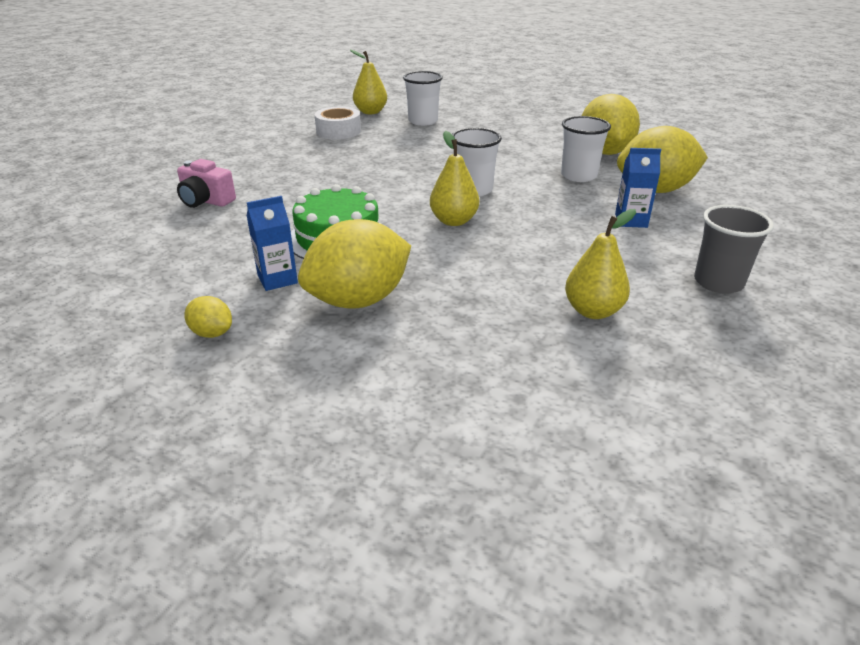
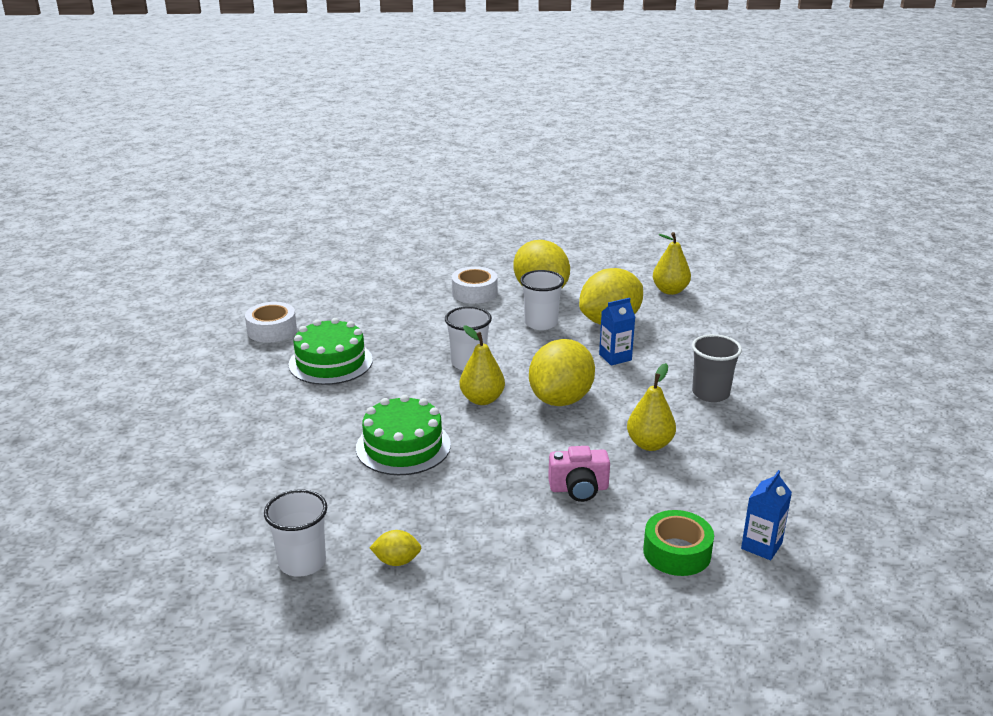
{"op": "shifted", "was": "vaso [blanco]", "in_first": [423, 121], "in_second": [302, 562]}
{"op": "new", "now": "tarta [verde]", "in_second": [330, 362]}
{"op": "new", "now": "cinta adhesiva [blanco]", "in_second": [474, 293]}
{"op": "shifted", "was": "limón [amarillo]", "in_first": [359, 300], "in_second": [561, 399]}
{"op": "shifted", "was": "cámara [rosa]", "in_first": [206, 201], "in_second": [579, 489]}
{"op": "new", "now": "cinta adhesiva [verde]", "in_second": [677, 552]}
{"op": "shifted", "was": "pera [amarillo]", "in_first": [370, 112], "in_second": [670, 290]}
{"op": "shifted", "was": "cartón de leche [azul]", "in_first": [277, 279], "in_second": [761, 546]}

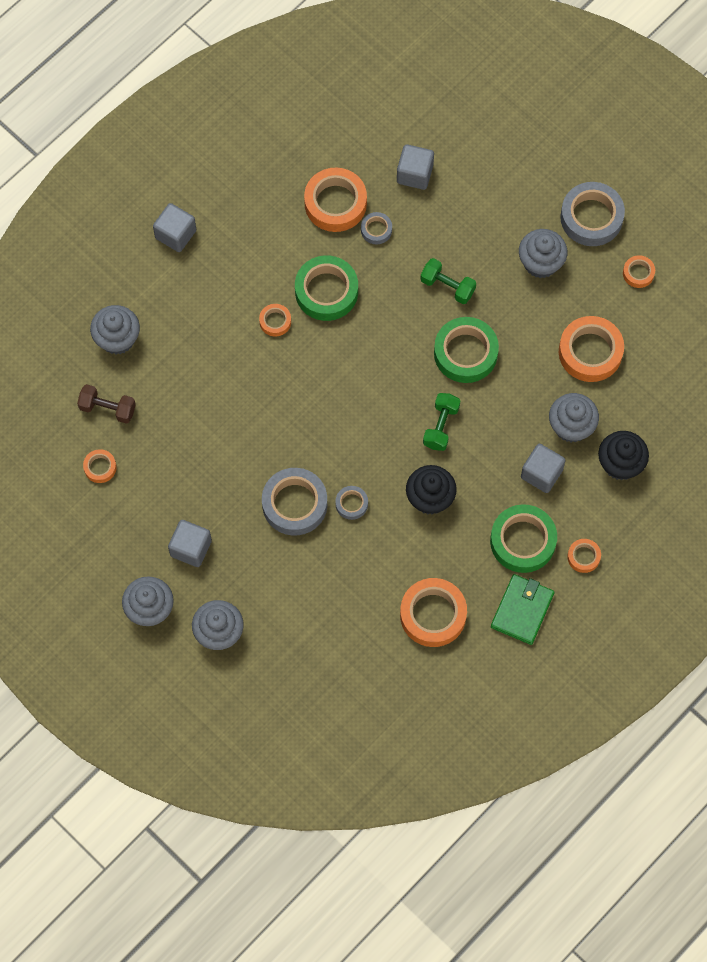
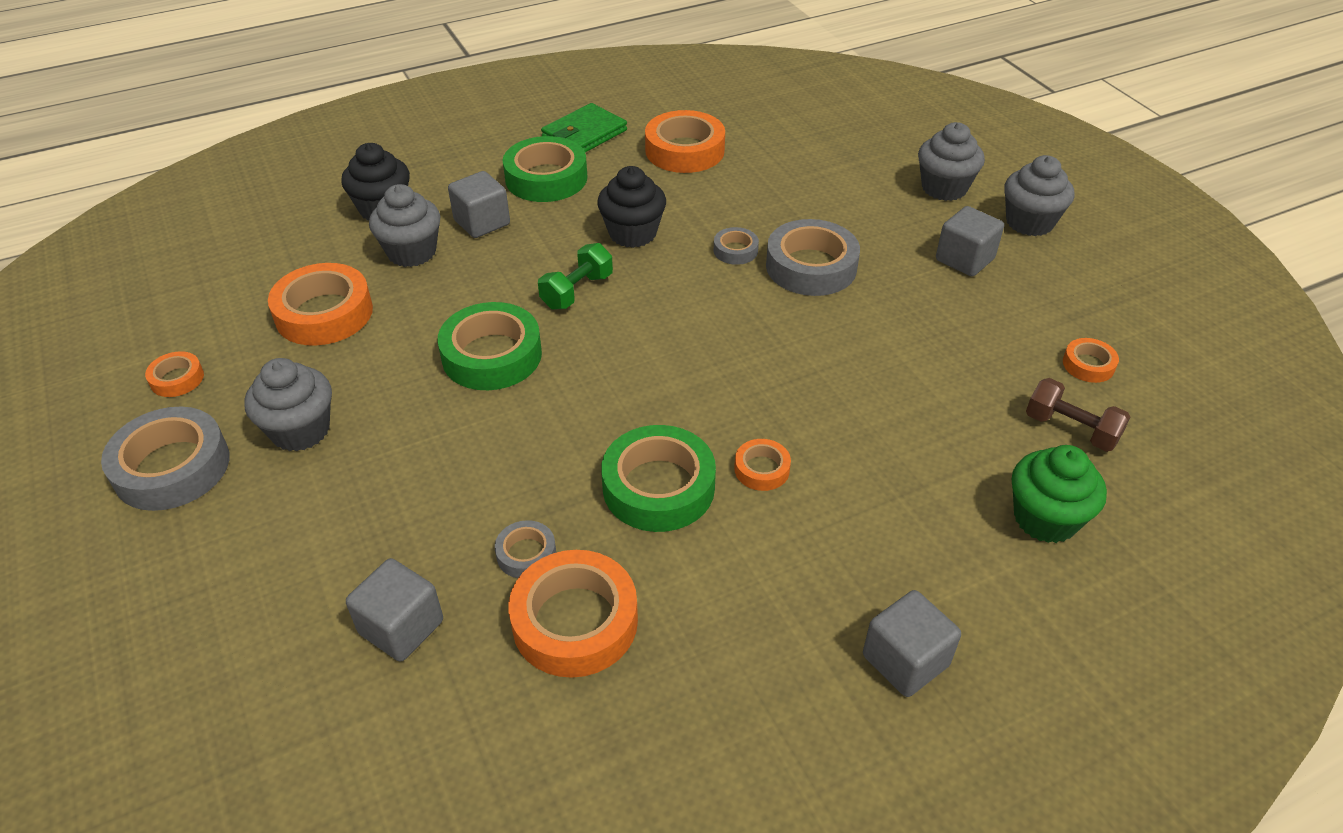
{"op": "repainted", "was": "magdalena [gris]", "now": "magdalena [verde]", "in_first": [117, 339], "in_second": [1045, 518]}
{"op": "gone", "was": "mancuerna [verde]", "in_first": [447, 286]}
{"op": "gone", "was": "cinta adhesiva [naranja]", "in_first": [583, 557]}

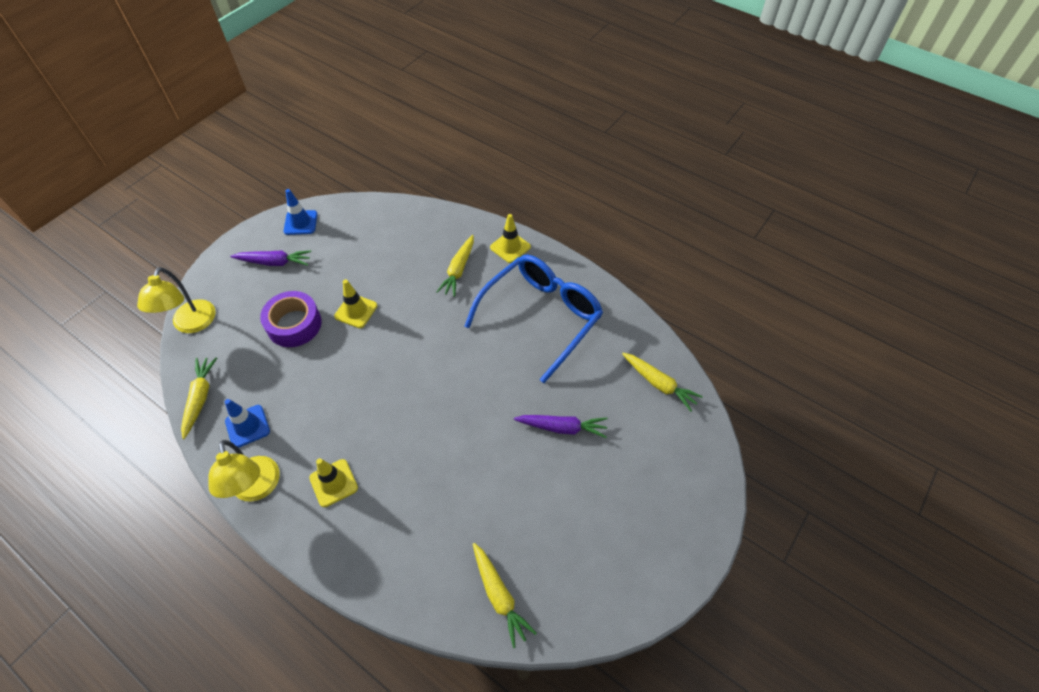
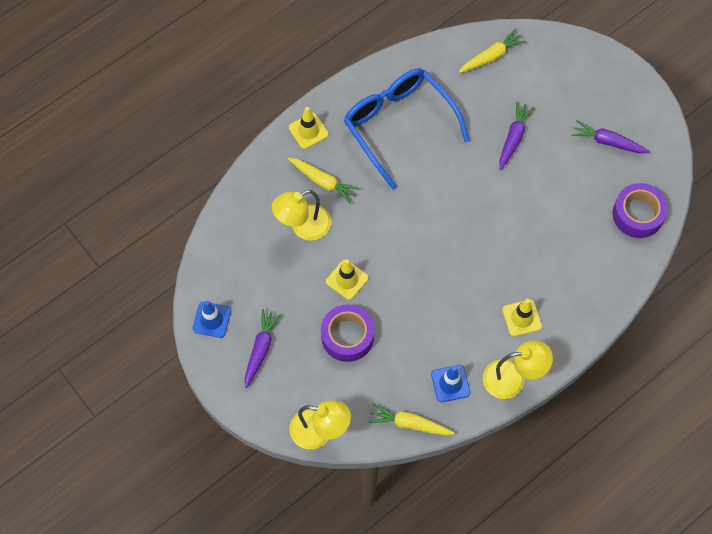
{"op": "new", "now": "lámpara [amarillo]", "in_second": [303, 227]}
{"op": "new", "now": "zanahoria [morado]", "in_second": [607, 142]}
{"op": "swapped", "was": "zanahoria [amarillo]", "now": "cinta adhesiva [morado]", "in_first": [499, 596], "in_second": [638, 214]}

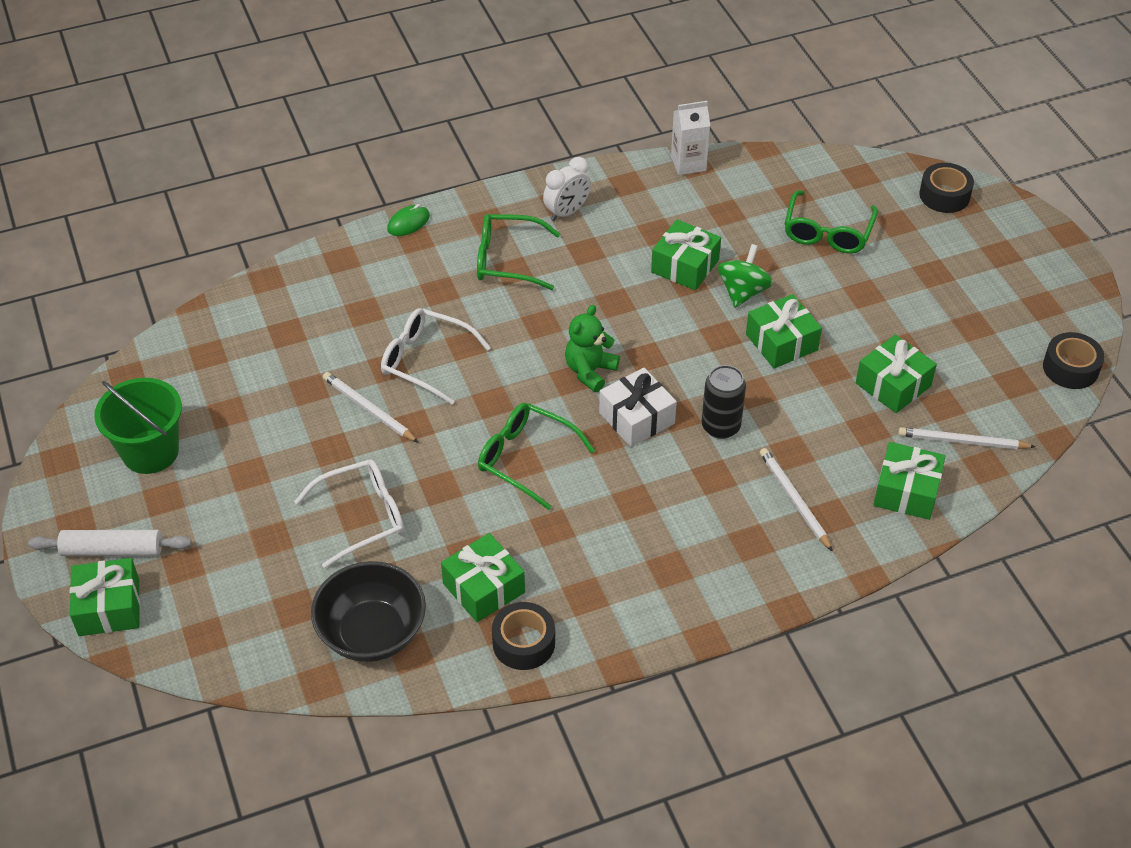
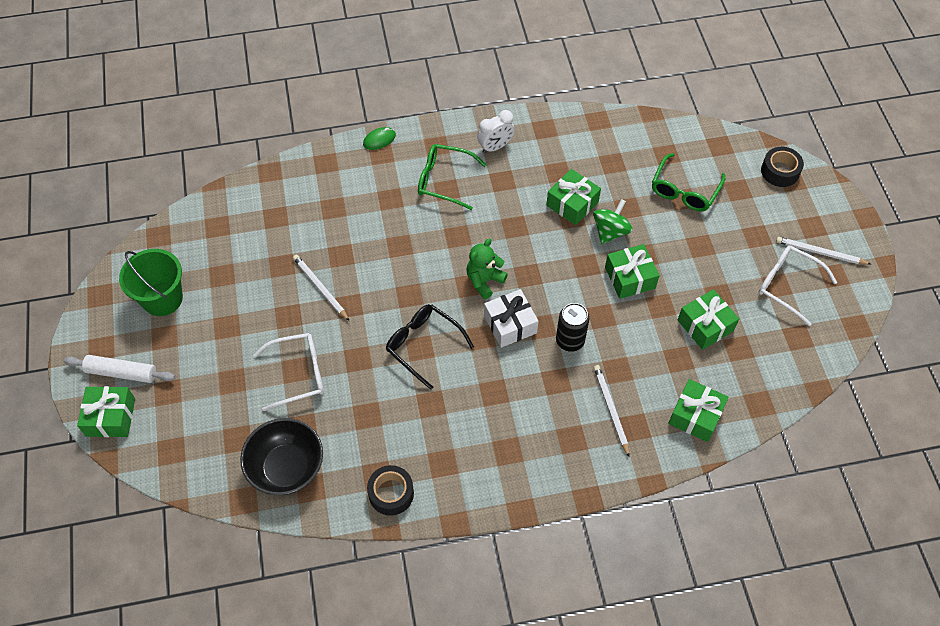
{"op": "repainted", "was": "gafas [verde]", "now": "gafas [negro]", "in_first": [526, 459], "in_second": [423, 345]}
{"op": "shifted", "was": "gafas [blanco]", "in_first": [426, 361], "in_second": [787, 285]}
{"op": "shifted", "was": "lápiz [blanco]", "in_first": [962, 442], "in_second": [820, 253]}
{"op": "gone", "was": "regalo [verde]", "in_first": [483, 588]}
{"op": "gone", "was": "cartón de leche [blanco]", "in_first": [688, 163]}
{"op": "gone", "was": "cinta adhesiva [negro]", "in_first": [1070, 368]}

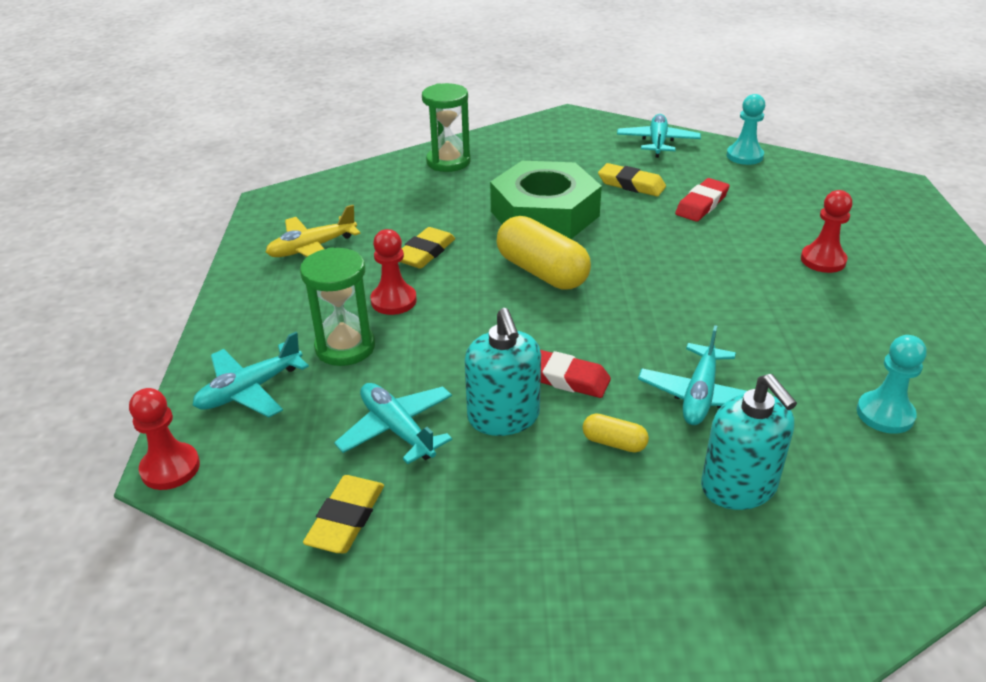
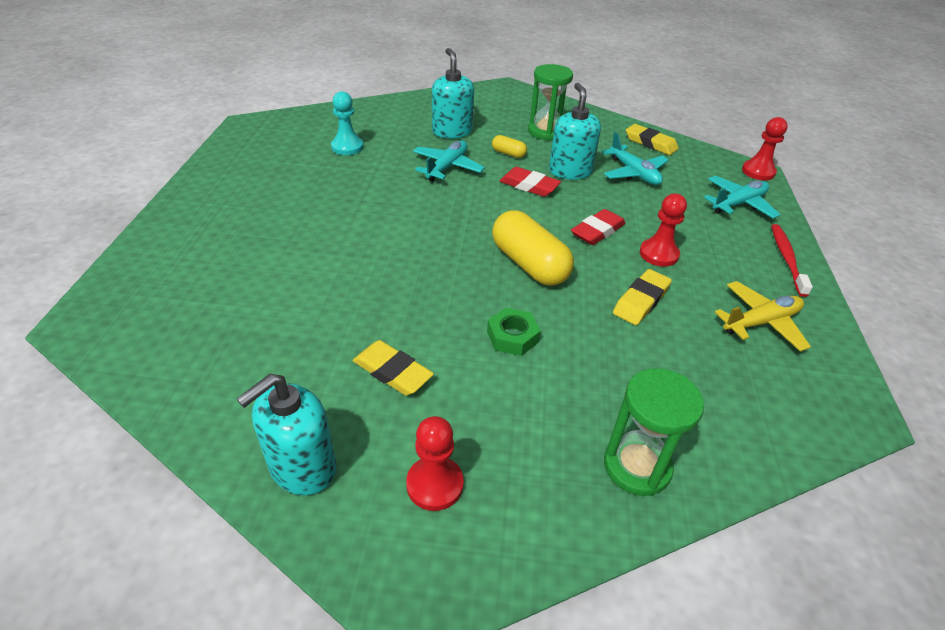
{"op": "swapped", "was": "avión [turquesa]", "now": "dispensador de jabón [turquesa]", "in_first": [657, 142], "in_second": [302, 467]}
{"op": "shifted", "was": "peón [rojo]", "in_first": [823, 260], "in_second": [435, 484]}
{"op": "scaled", "was": "tuerca [verde]", "in_first": [545, 213], "in_second": [512, 337], "ratio": 0.42}
{"op": "shifted", "was": "reloj de arena [verde]", "in_first": [345, 347], "in_second": [545, 131]}
{"op": "shifted", "was": "goma de borrar [rojo]", "in_first": [701, 204], "in_second": [597, 231]}
{"op": "rotated", "was": "goma de borrar [amarillo]", "in_first": [346, 519], "in_second": [650, 143], "clockwise": -75}
{"op": "new", "now": "cepillo de dientes [rojo]", "in_second": [786, 259]}
{"op": "gone", "was": "peón [turquesa]", "in_first": [744, 156]}

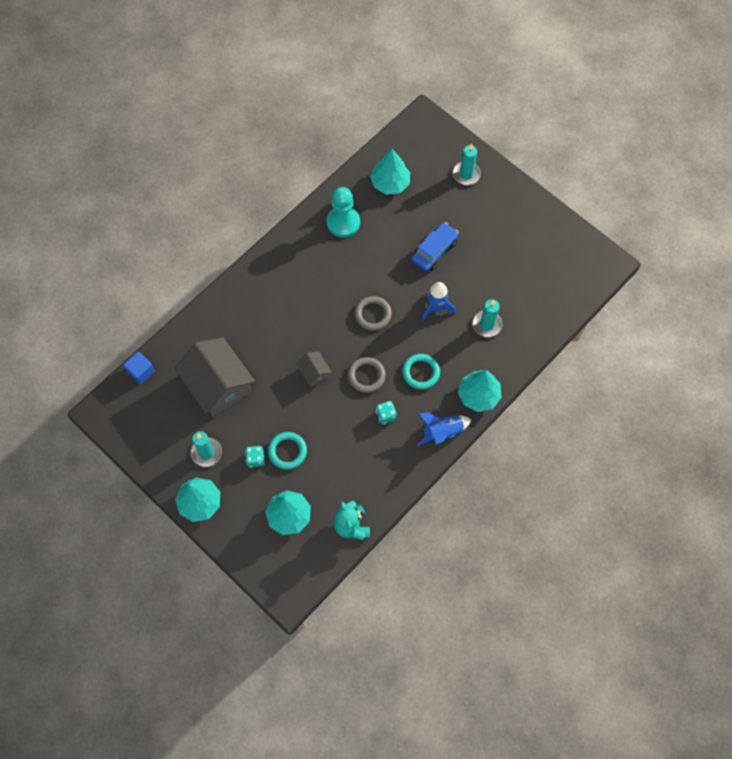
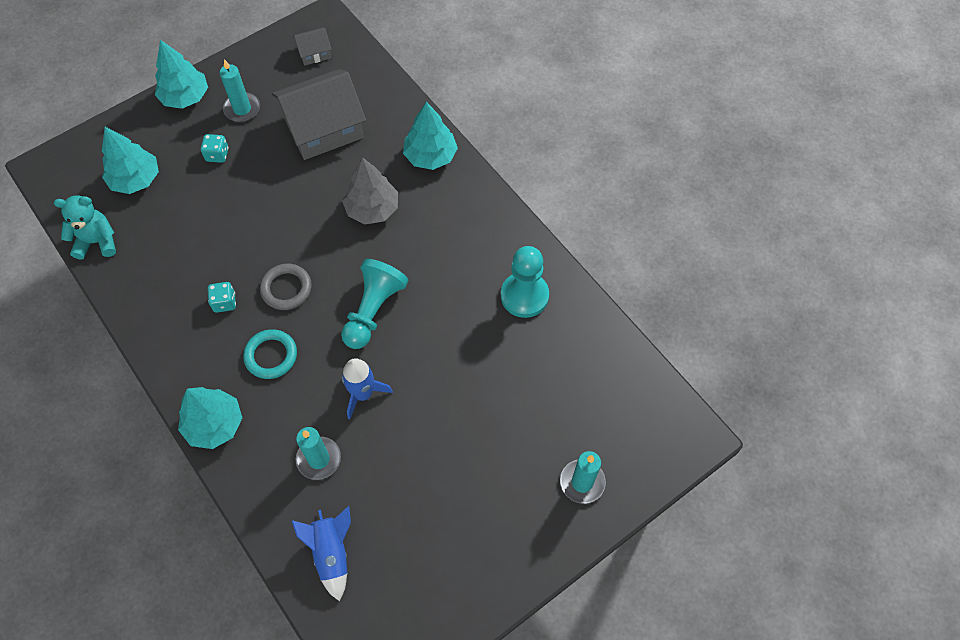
{"op": "shifted", "was": "cohete [azul]", "in_first": [442, 432], "in_second": [331, 553]}
{"op": "shifted", "was": "casa [gris]", "in_first": [314, 372], "in_second": [314, 53]}
{"op": "swapped", "was": "anillo [gris]", "now": "peón [turquesa]", "in_first": [373, 314], "in_second": [373, 310]}
{"op": "new", "now": "árbol [gris]", "in_second": [372, 209]}
{"op": "shifted", "was": "árbol [turquesa]", "in_first": [390, 183], "in_second": [430, 156]}
{"op": "gone", "was": "cubo [azul]", "in_first": [141, 371]}
{"op": "gone", "was": "anillo [turquesa]", "in_first": [287, 451]}
{"op": "gone", "was": "coche [azul]", "in_first": [434, 251]}

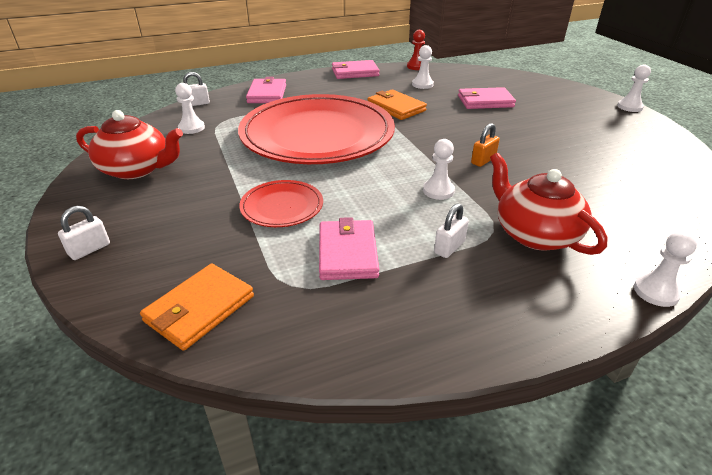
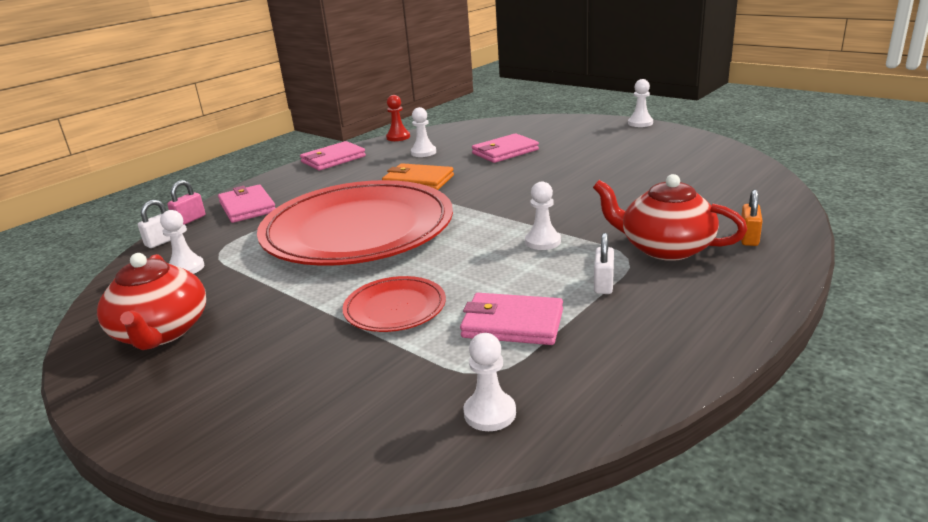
{"op": "rotated", "was": "tetera [rojo]", "in_first": [137, 169], "in_second": [161, 332], "clockwise": 90}
{"op": "new", "now": "candado [rosa]", "in_second": [190, 220]}
{"op": "rotated", "was": "cartera [rosa]", "in_first": [347, 253], "in_second": [512, 324], "clockwise": -45}
{"op": "shifted", "was": "peón [blanco]", "in_first": [655, 292], "in_second": [490, 413]}
{"op": "shifted", "was": "candado [naranja]", "in_first": [483, 160], "in_second": [749, 238]}
{"op": "gone", "was": "candado [blanco]", "in_first": [89, 249]}
{"op": "gone", "was": "cartera [naranja]", "in_first": [200, 309]}

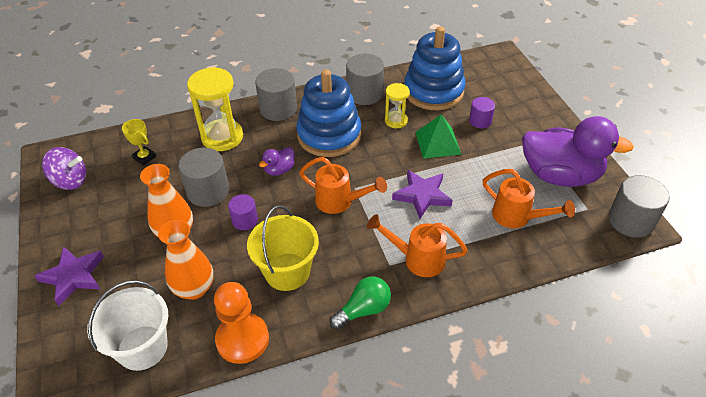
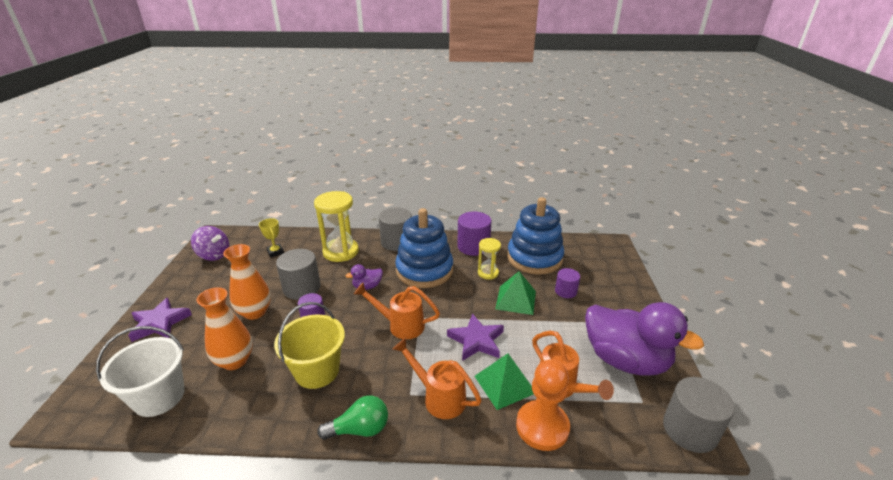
{"op": "rotated", "was": "regadera [naranja]", "in_first": [340, 202], "in_second": [400, 325], "clockwise": 150}
{"op": "repainted", "was": "cilindro [gris]", "now": "cilindro [morado]", "in_first": [365, 93], "in_second": [473, 246]}
{"op": "new", "now": "pirámide [verde]", "in_second": [504, 384]}
{"op": "shifted", "was": "peón [naranja]", "in_first": [242, 339], "in_second": [542, 426]}

